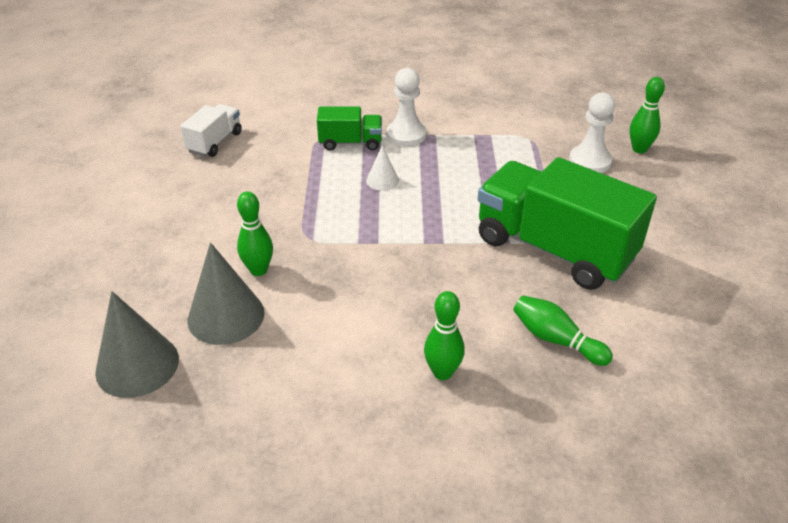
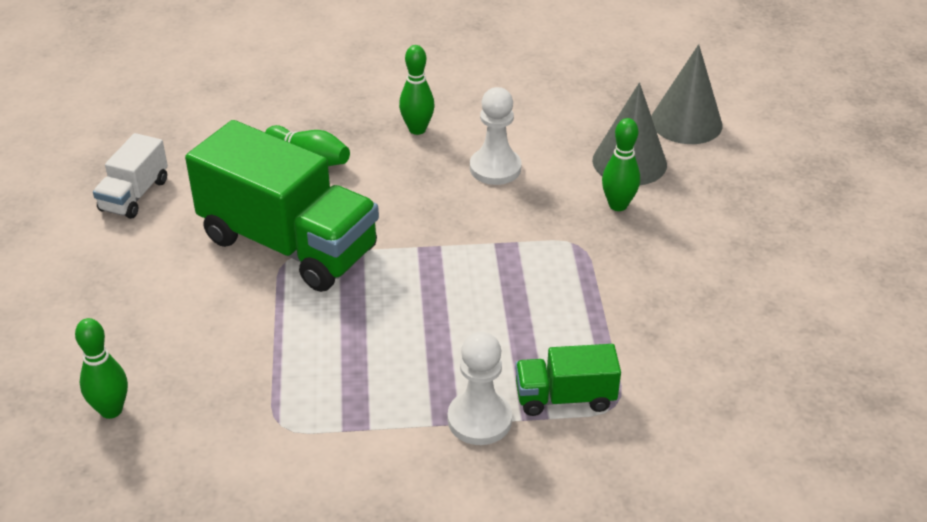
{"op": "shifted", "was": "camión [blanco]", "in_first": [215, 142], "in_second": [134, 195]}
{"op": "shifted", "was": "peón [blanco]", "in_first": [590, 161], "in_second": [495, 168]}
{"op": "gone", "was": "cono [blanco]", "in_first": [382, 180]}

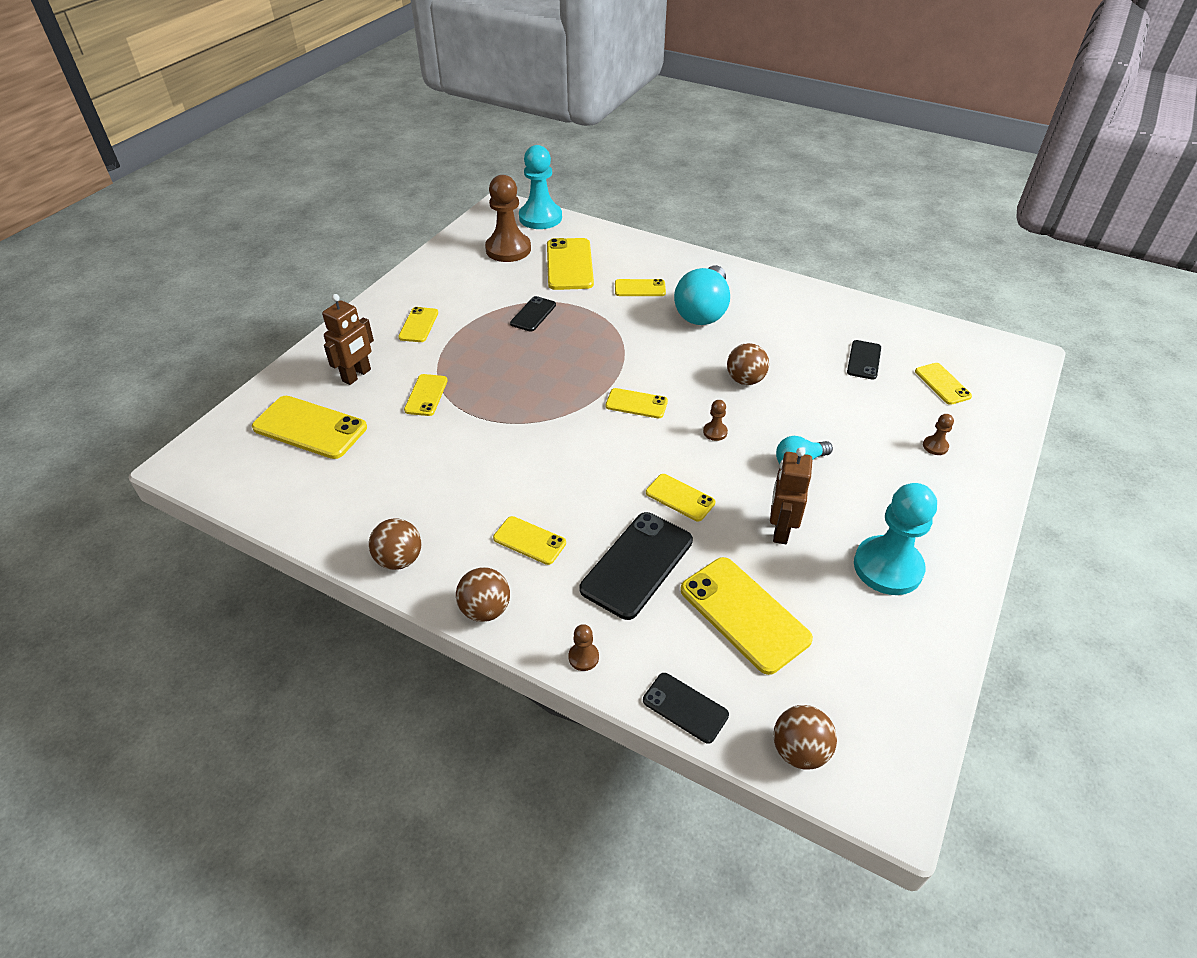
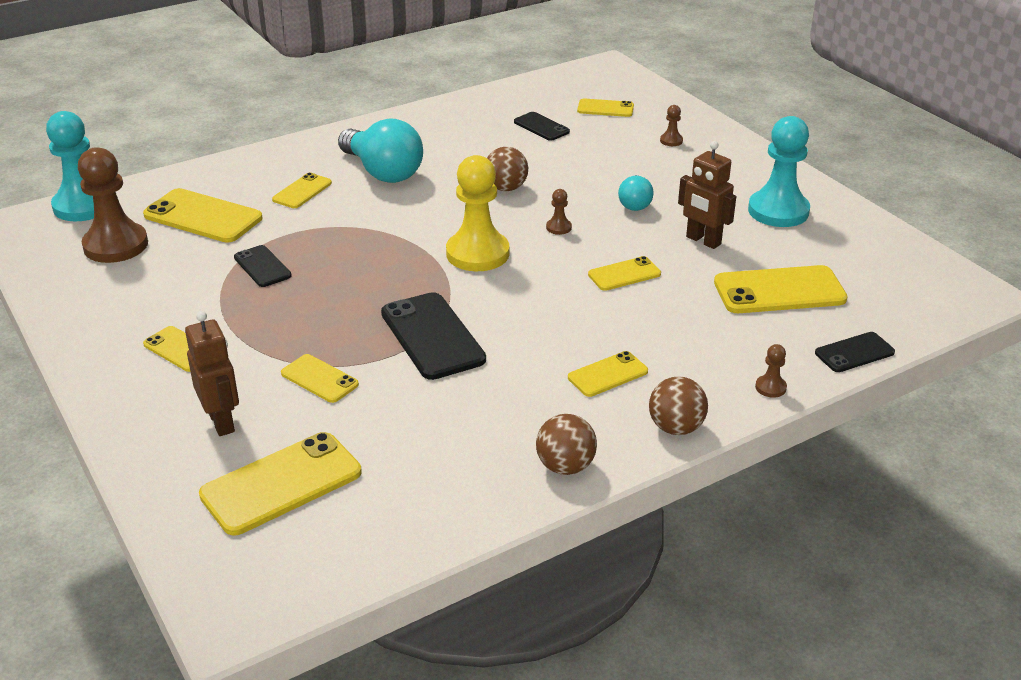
{"op": "shifted", "was": "móvil [negro]", "in_first": [637, 565], "in_second": [432, 336]}
{"op": "swapped", "was": "móvil [amarillo]", "now": "peón [amarillo]", "in_first": [636, 404], "in_second": [477, 254]}
{"op": "gone", "was": "pelota [marrón]", "in_first": [799, 750]}

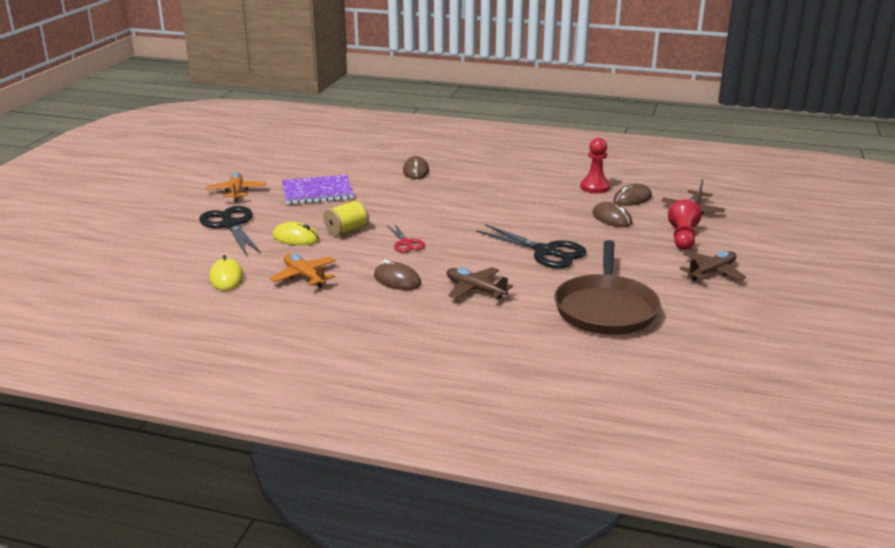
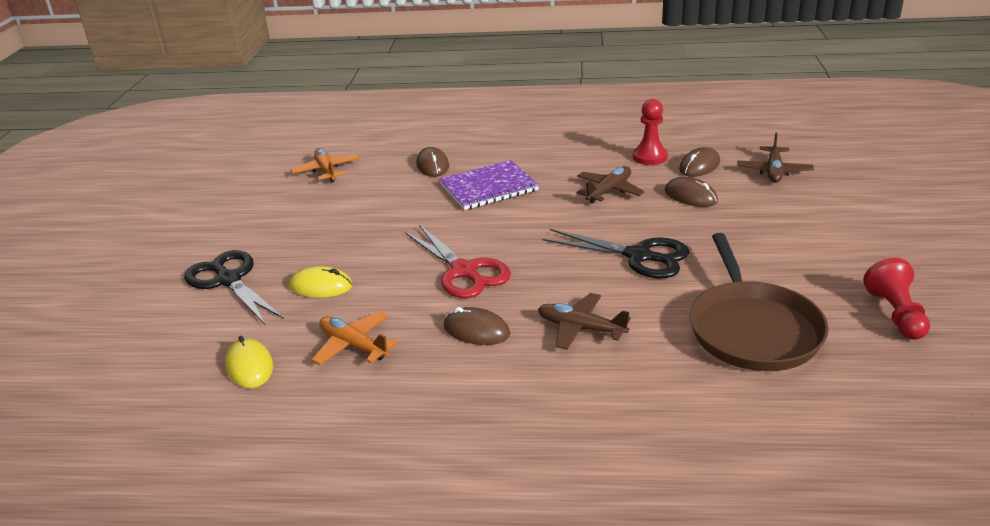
{"op": "shifted", "was": "avión [naranja]", "in_first": [236, 192], "in_second": [326, 171]}
{"op": "scaled", "was": "tijeras [rojo]", "in_first": [406, 243], "in_second": [464, 271], "ratio": 1.77}
{"op": "shifted", "was": "cuaderno [morado]", "in_first": [317, 192], "in_second": [488, 187]}
{"op": "shifted", "was": "avión [marrón]", "in_first": [711, 272], "in_second": [609, 191]}
{"op": "shifted", "was": "peón [rojo]", "in_first": [682, 238], "in_second": [896, 314]}
{"op": "gone", "was": "carrete [amarillo]", "in_first": [347, 230]}

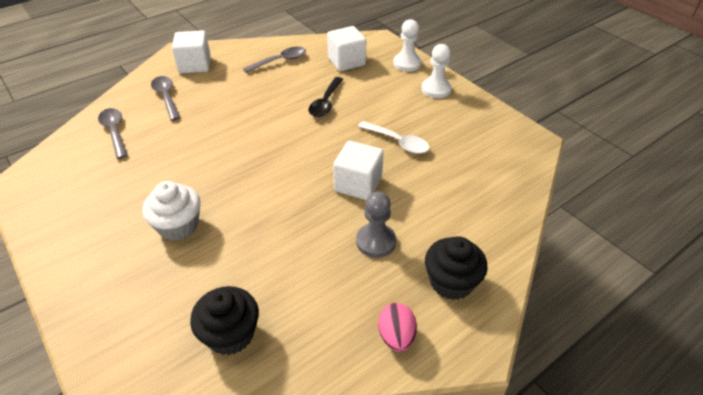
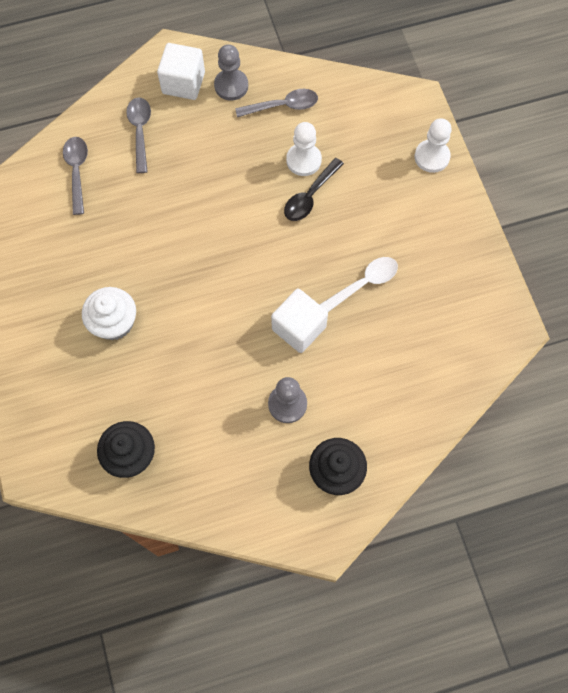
{"op": "new", "now": "peón [gris]", "in_second": [231, 86]}
{"op": "shifted", "was": "peón [blanco]", "in_first": [436, 89], "in_second": [303, 160]}
{"op": "rotated", "was": "cuchara [blanco]", "in_first": [398, 142], "in_second": [364, 283], "clockwise": -90}
{"op": "gone", "was": "cubo [blanco]", "in_first": [346, 61]}
{"op": "gone", "was": "huevo [rosa]", "in_first": [396, 336]}

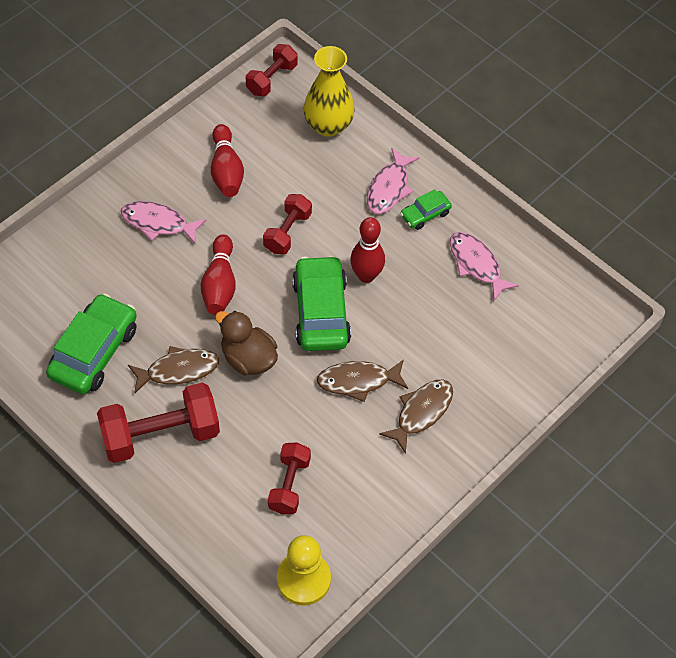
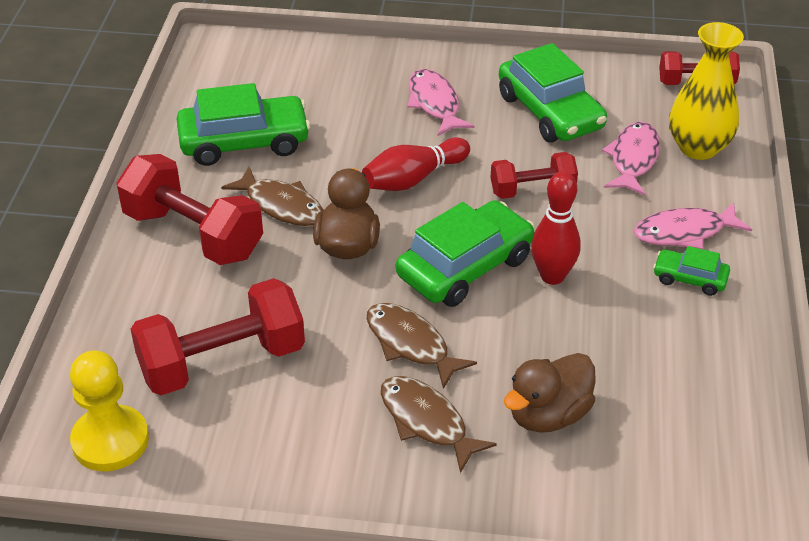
{"op": "scaled", "was": "mancuerna [rojo]", "in_first": [289, 485], "in_second": [222, 362], "ratio": 1.71}
{"op": "rotated", "was": "pez [marrón]", "in_first": [421, 412], "in_second": [427, 422], "clockwise": -135}
{"op": "swapped", "was": "bolo [rojo]", "now": "coche [verde]", "in_first": [226, 170], "in_second": [550, 112]}
{"op": "new", "now": "pato [marrón]", "in_second": [548, 415]}
{"op": "shifted", "was": "pez [rosa]", "in_first": [476, 264], "in_second": [633, 159]}

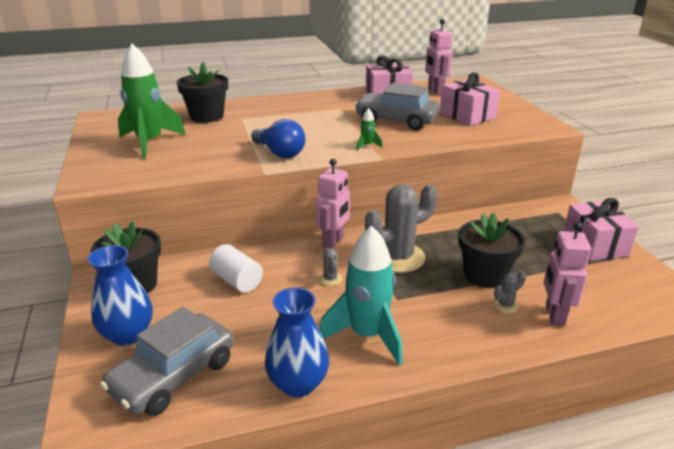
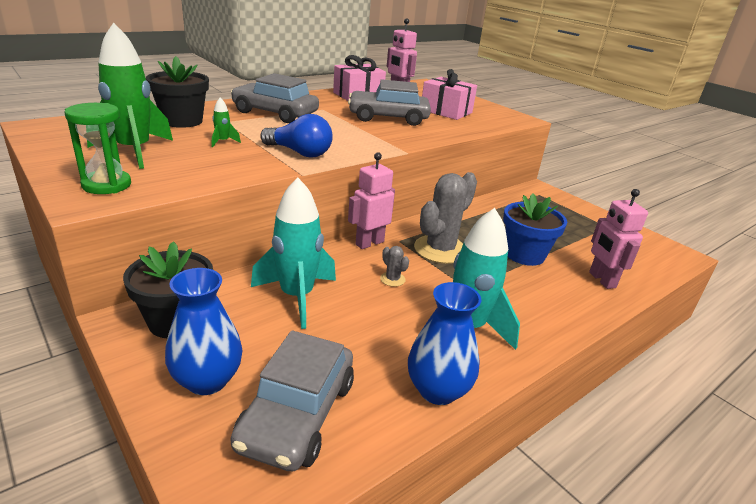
{"op": "new", "now": "reloj de arena [verde]", "in_second": [107, 185]}
{"op": "shifted", "was": "cohete [verde]", "in_first": [367, 146], "in_second": [223, 142]}
{"op": "new", "now": "coche [gris]", "in_second": [275, 113]}
{"op": "swapped", "was": "cilindro [blanco]", "now": "cohete [turquesa]", "in_first": [237, 281], "in_second": [297, 296]}
{"op": "rotated", "was": "robot [rosa]", "in_first": [333, 242], "in_second": [369, 243], "clockwise": -135}
{"op": "repainted", "was": "maceta [negro]", "now": "maceta [azul]", "in_first": [485, 275], "in_second": [524, 254]}
{"op": "gone", "was": "cactus [gris]", "in_first": [505, 305]}
{"op": "gone", "was": "regalo [rosa]", "in_first": [594, 244]}

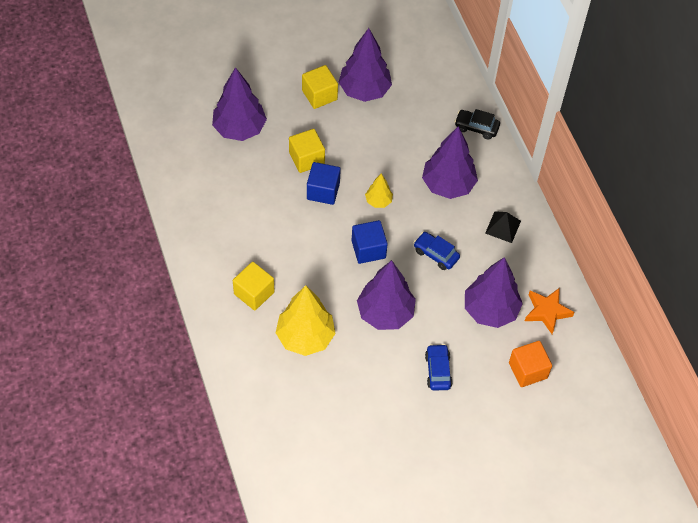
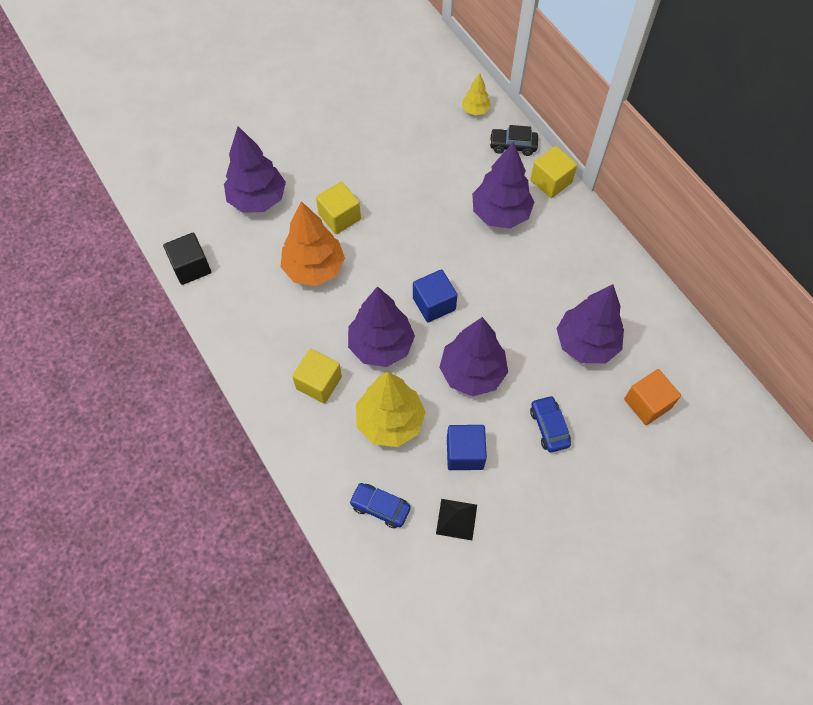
{"op": "new", "now": "cubo [negro]", "in_second": [191, 267]}
{"op": "new", "now": "árbol [naranja]", "in_second": [314, 269]}
{"op": "shifted", "was": "árbol [morado]", "in_first": [364, 90], "in_second": [381, 345]}
{"op": "shifted", "was": "coche [azul]", "in_first": [436, 254], "in_second": [380, 507]}
{"op": "shifted", "was": "pirámide [negro]", "in_first": [503, 227], "in_second": [456, 519]}
{"op": "shifted", "was": "cubo [azul]", "in_first": [323, 191], "in_second": [465, 453]}
{"op": "shifted", "was": "árbol [amarillo]", "in_first": [378, 201], "in_second": [475, 110]}
{"op": "shifted", "was": "cubo [amarillo]", "in_first": [319, 95], "in_second": [551, 181]}
{"op": "gone", "was": "estrella [naranja]", "in_first": [547, 311]}

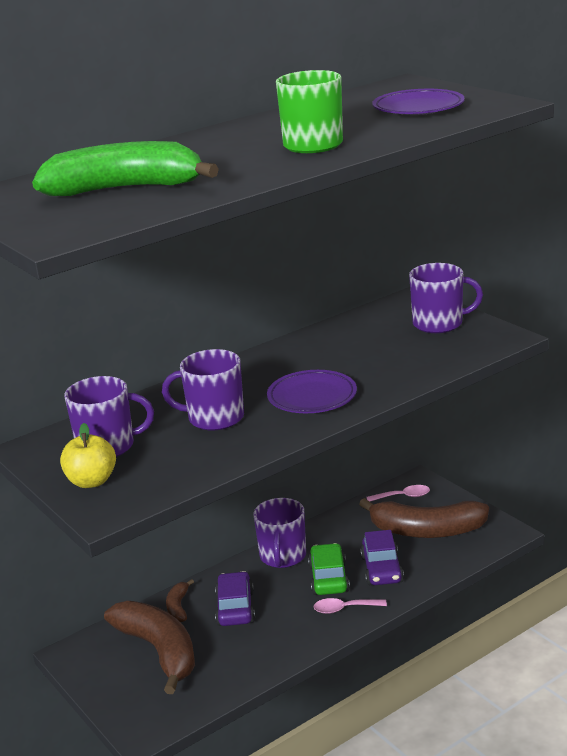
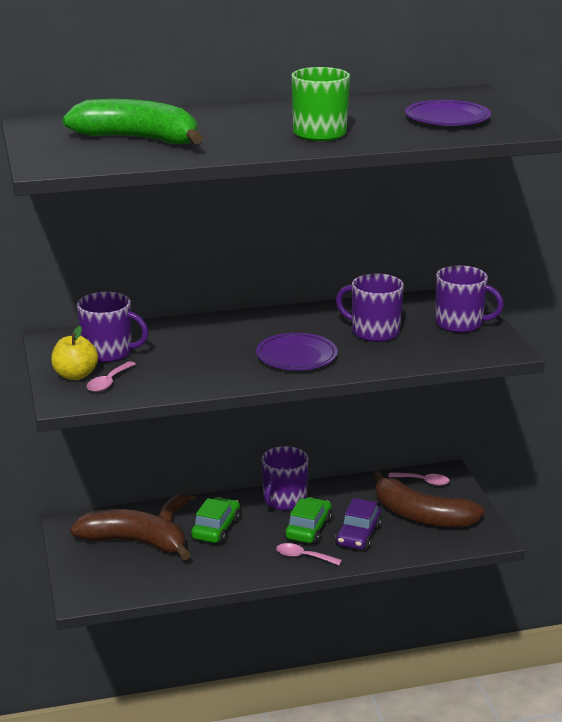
{"op": "rotated", "was": "plátano [marrón]", "in_first": [159, 651], "in_second": [134, 542], "clockwise": -60}
{"op": "new", "now": "cuchara [rosa]", "in_second": [108, 382]}
{"op": "repainted", "was": "coche [morado]", "now": "coche [verde]", "in_first": [235, 608], "in_second": [216, 529]}
{"op": "shifted", "was": "taza [morado]", "in_first": [214, 418], "in_second": [374, 332]}

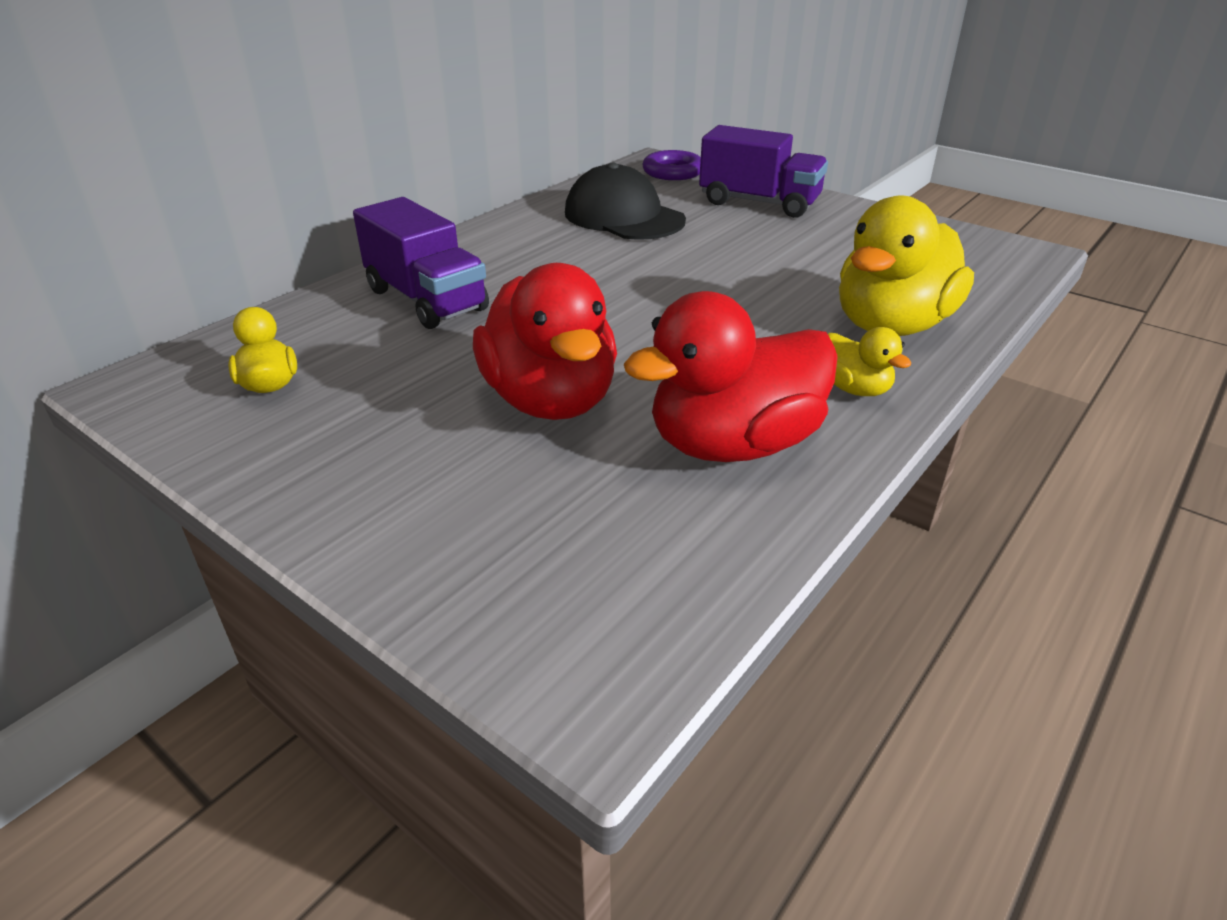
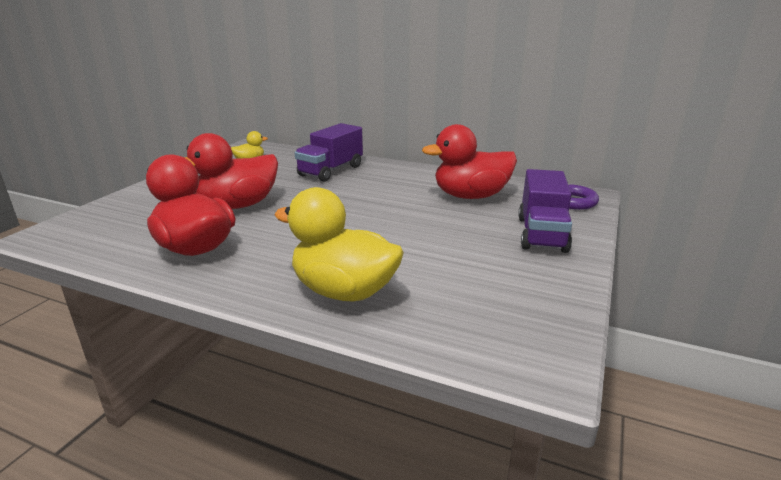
{"op": "swapped", "was": "gorra [negro]", "now": "pato [rojo]", "in_first": [623, 216], "in_second": [470, 196]}
{"op": "gone", "was": "pato [amarillo]", "in_first": [854, 389]}

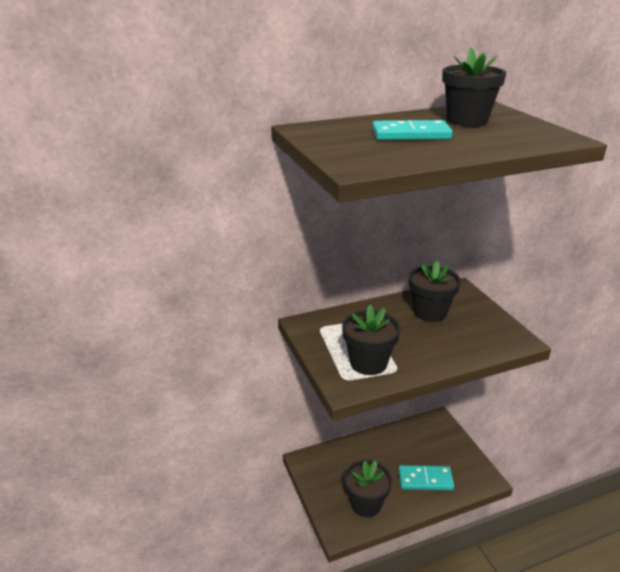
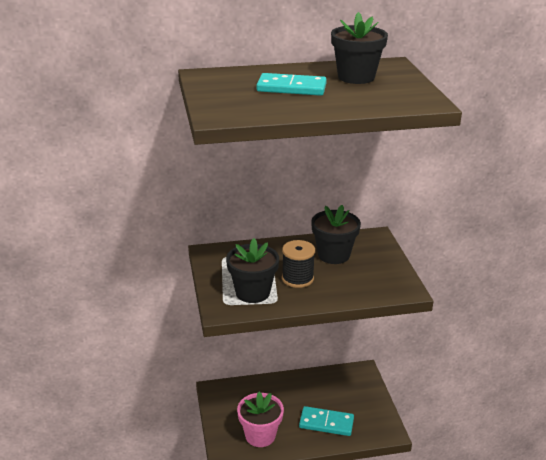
{"op": "repainted", "was": "maceta [negro]", "now": "maceta [rosa]", "in_first": [366, 504], "in_second": [260, 435]}
{"op": "new", "now": "carrete [negro]", "in_second": [297, 278]}

